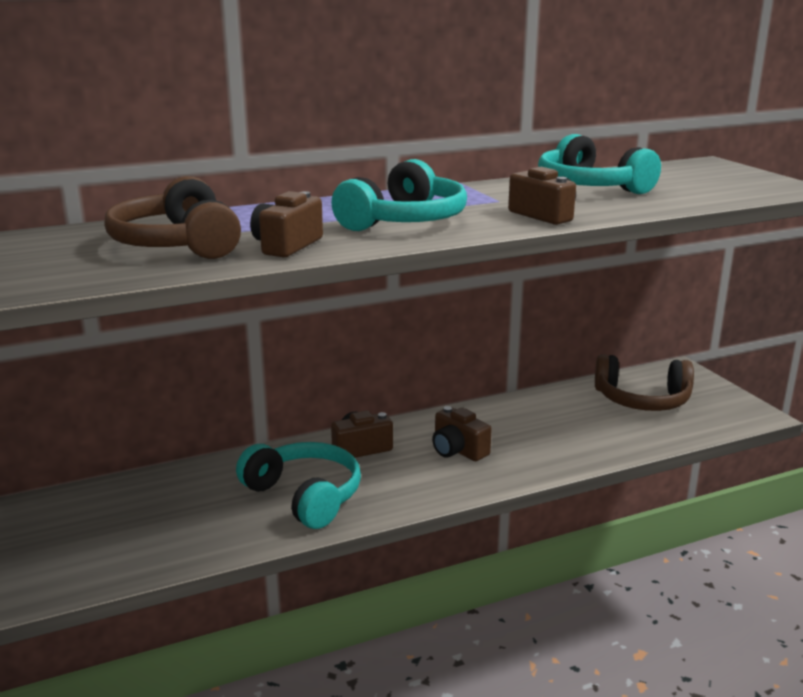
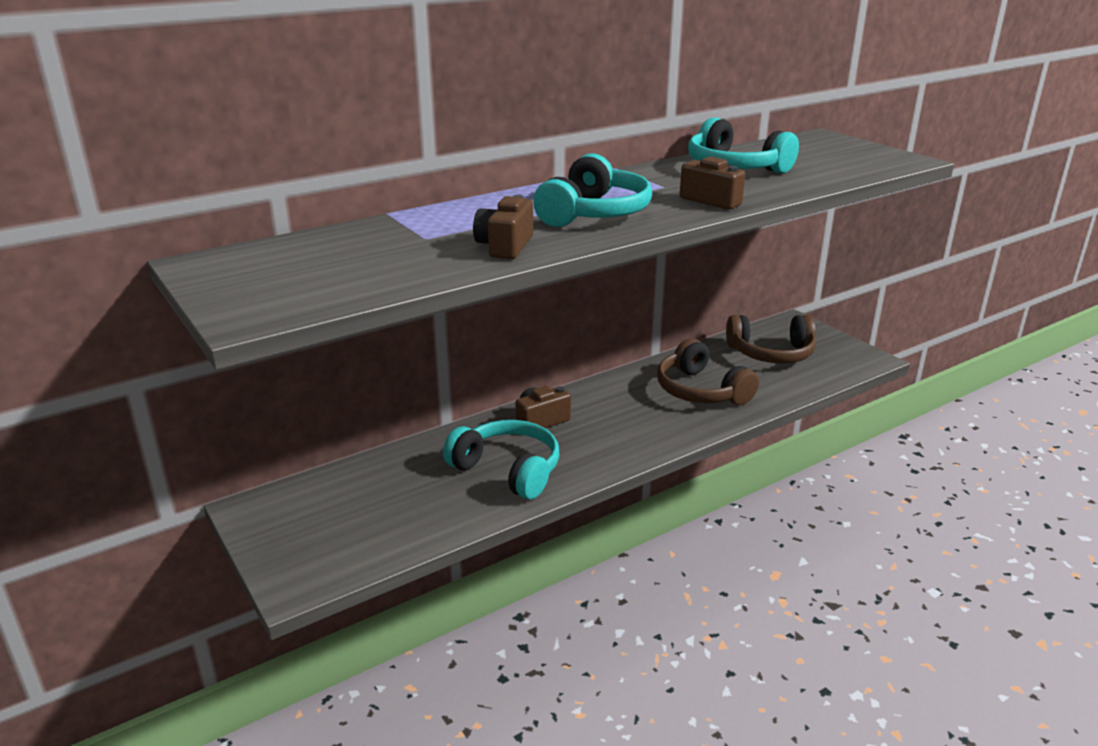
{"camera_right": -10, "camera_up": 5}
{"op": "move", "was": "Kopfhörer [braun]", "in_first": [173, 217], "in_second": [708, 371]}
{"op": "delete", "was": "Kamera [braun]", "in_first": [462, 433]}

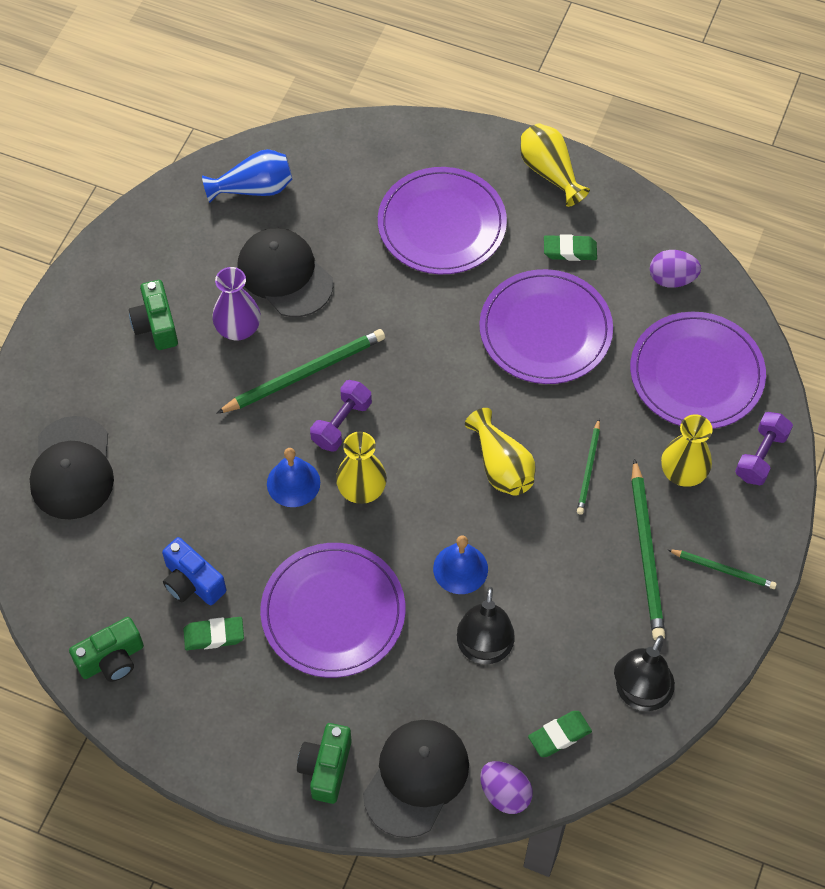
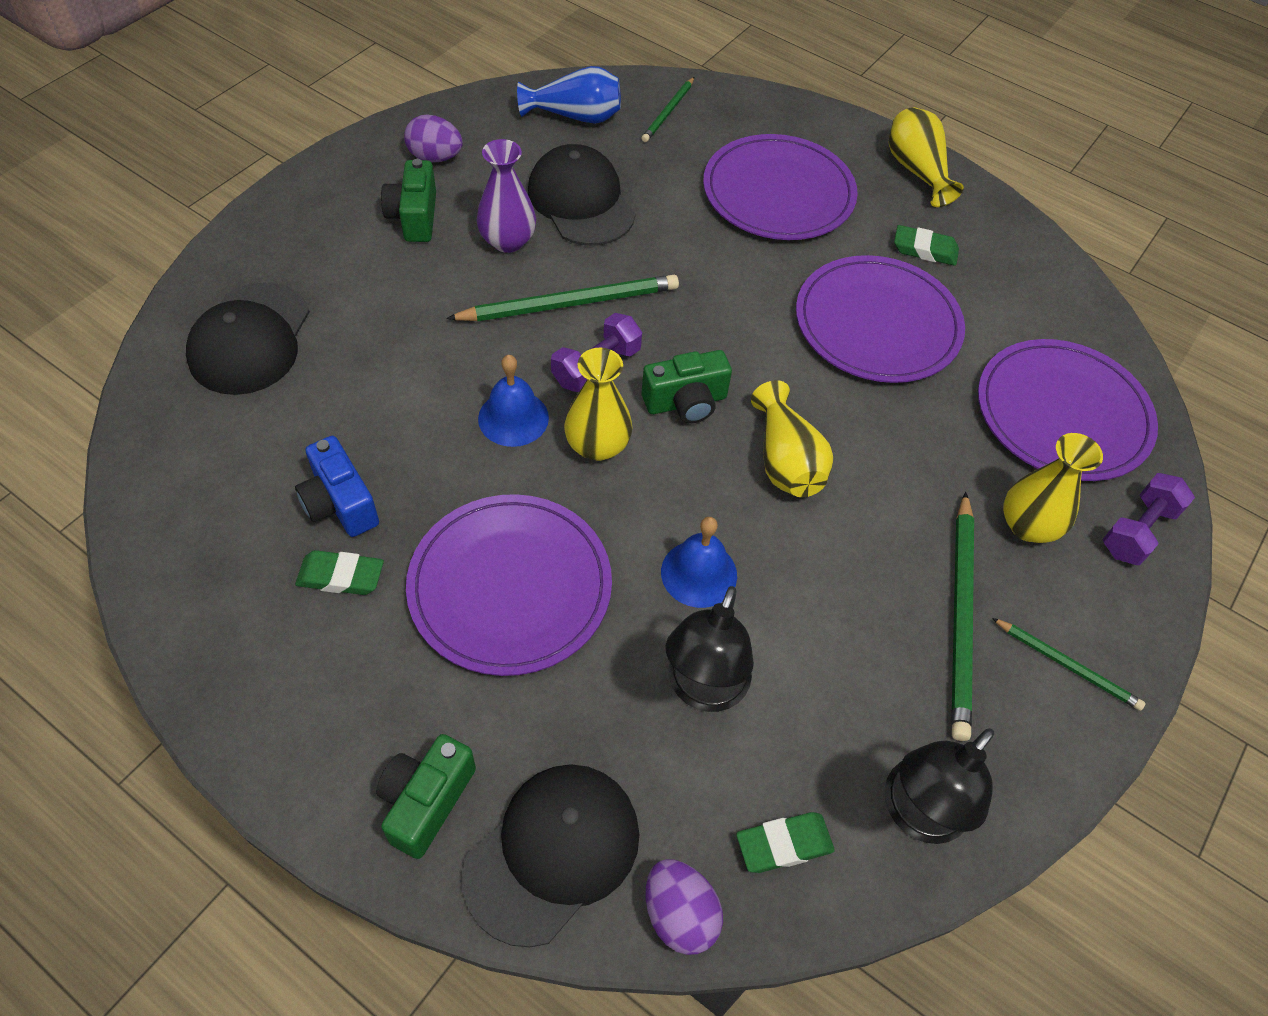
{"camera_right": 10, "camera_up": -5}
{"op": "move", "was": "Ei [lila]", "in_first": [675, 269], "in_second": [433, 138]}
{"op": "move", "was": "Bleistift [grün]", "in_first": [588, 466], "in_second": [668, 109]}
{"op": "move", "was": "Kamera [grün]", "in_first": [106, 649], "in_second": [687, 386]}

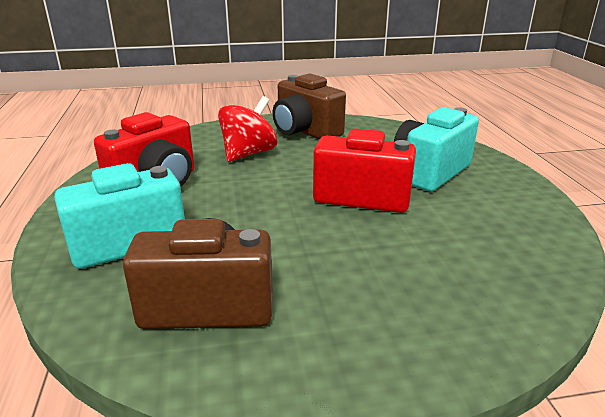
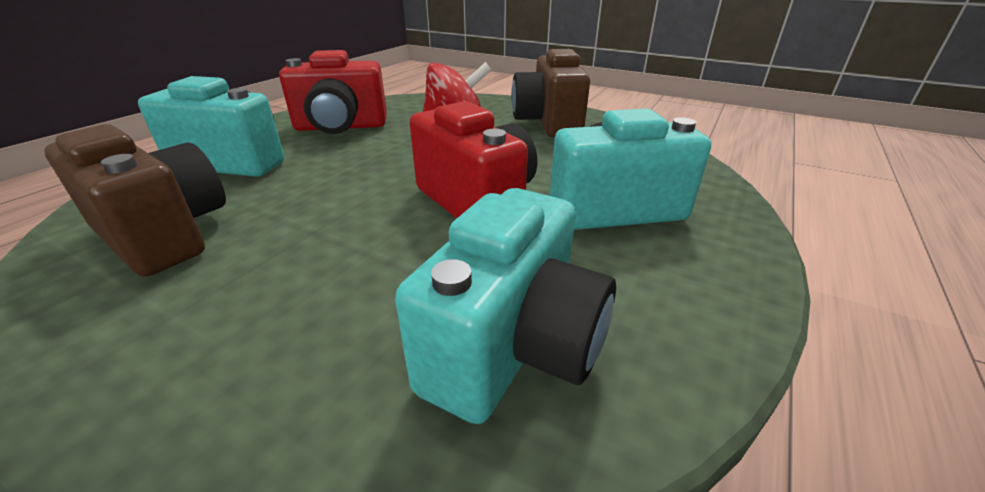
{"camera_right": 40, "camera_up": 5}
{"op": "insert", "now": "Kamera [türkis]", "in_second": [505, 306]}

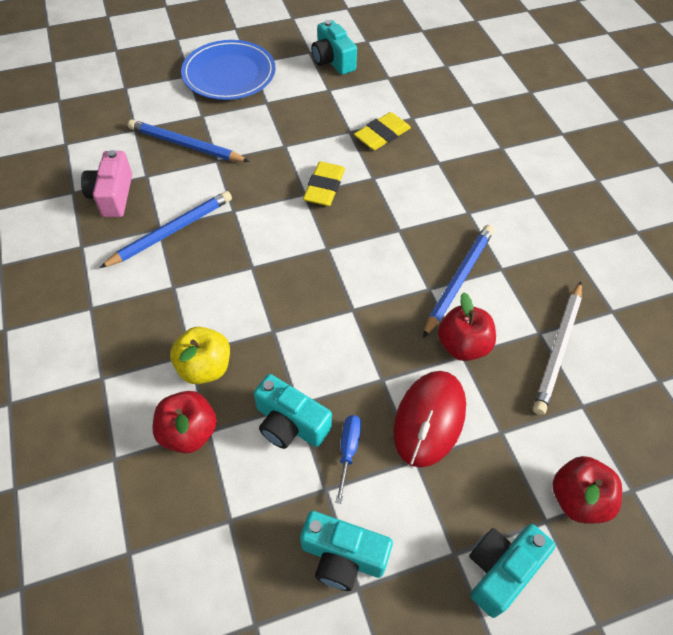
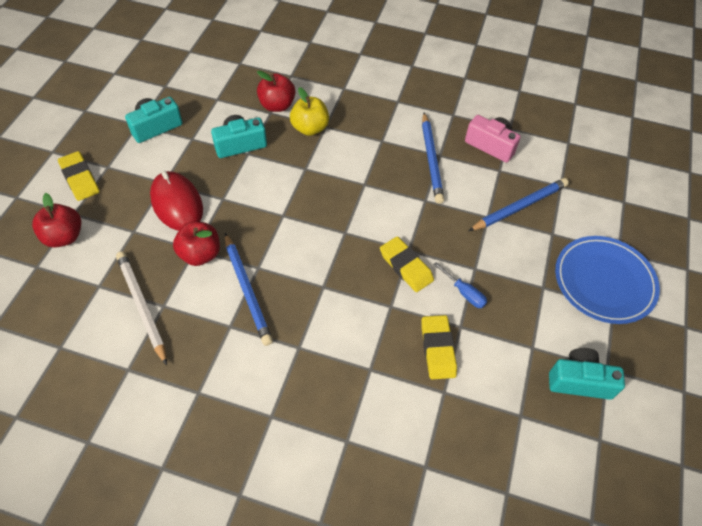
{"camera_right": 125, "camera_up": 0}
{"op": "replace", "was": "Kamera [türkis]", "now": "Radiergummi [gelb]", "in_first": [512, 571], "in_second": [79, 176]}
{"op": "move", "was": "Schraubenzieher [blau]", "in_first": [348, 459], "in_second": [460, 285]}

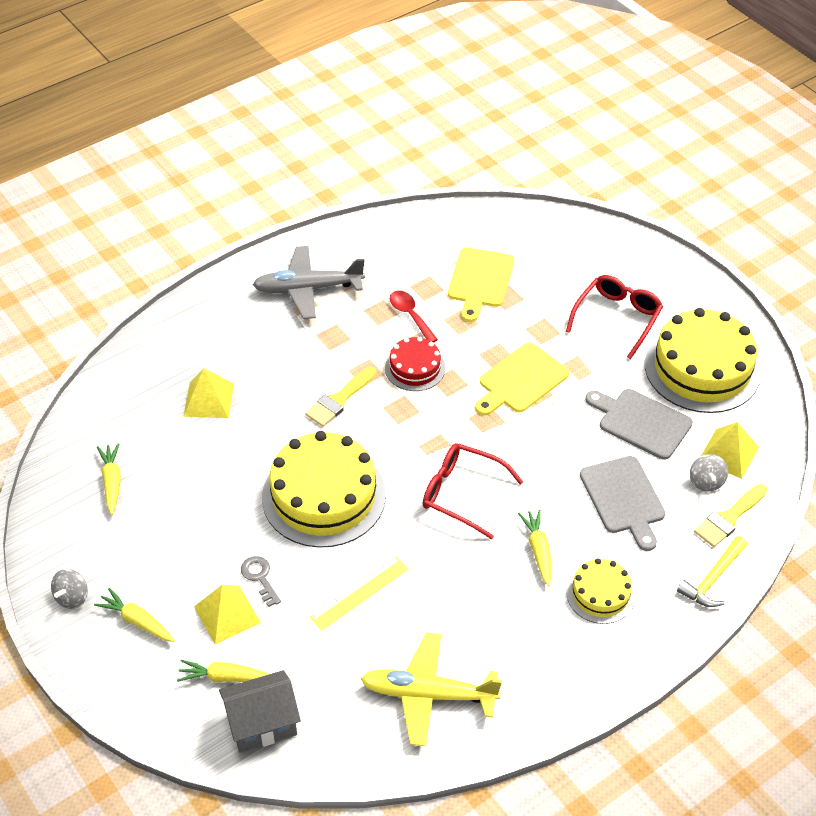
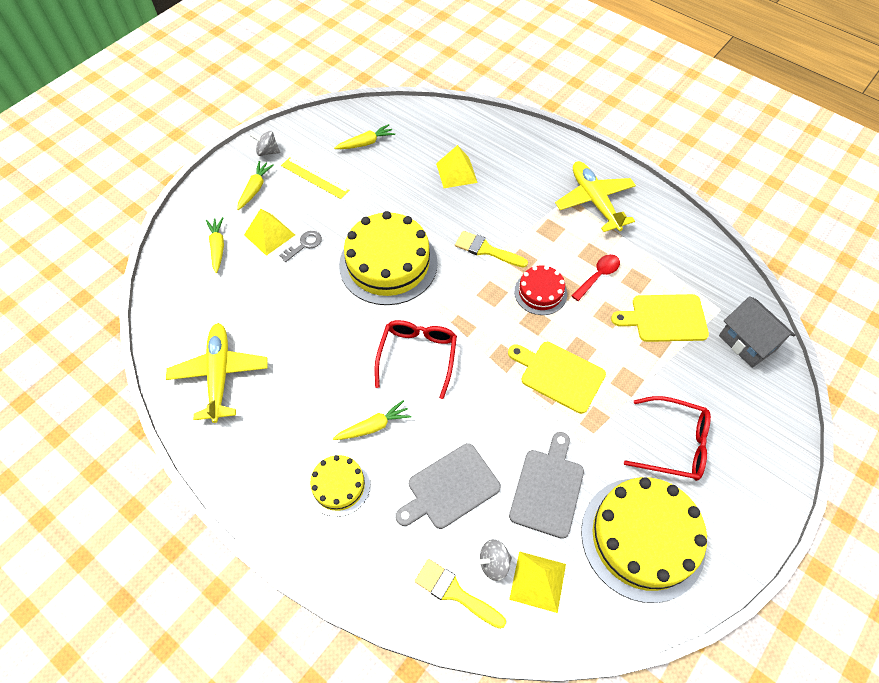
{"camera_right": 75, "camera_up": 10}
{"op": "move", "was": "Lineal [gelb]", "in_first": [359, 593], "in_second": [315, 178]}
{"op": "recolor", "was": "Flugzeug [grau]", "now": "Flugzeug [gelb]", "in_first": [309, 282], "in_second": [595, 196]}
{"op": "move", "was": "Haus [grau]", "in_first": [260, 711], "in_second": [757, 332]}
{"op": "delete", "was": "Hammer [gelb]", "in_first": [712, 571]}

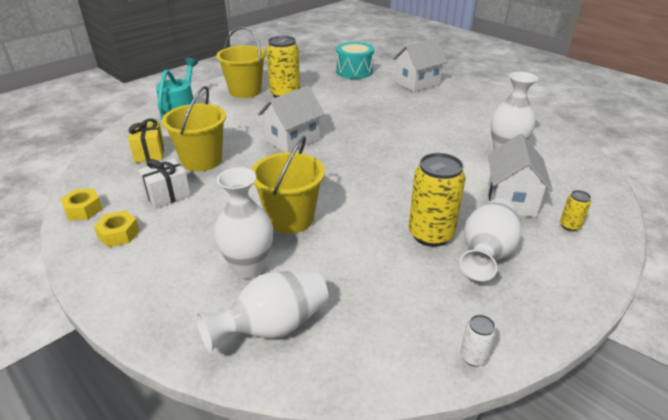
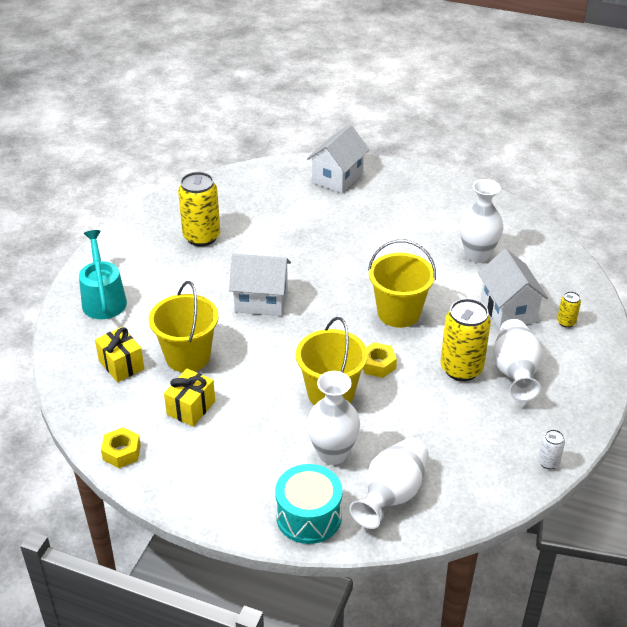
{"camera_right": -25, "camera_up": 5}
{"op": "recolor", "was": "Geschenk [weiß]", "now": "Geschenk [gelb]", "in_first": [164, 183], "in_second": [189, 397]}
{"op": "rotate", "was": "Haus [weiß]", "in_first": [291, 119], "in_second": [260, 285], "clockwise": 75}
{"op": "move", "was": "Trommel [türkis]", "in_first": [355, 60], "in_second": [309, 504]}
{"op": "move", "was": "Sechskantmutter [gelb]", "in_first": [117, 229], "in_second": [380, 360]}
{"op": "move", "was": "Eimer [gelb]", "in_first": [241, 62], "in_second": [402, 284]}

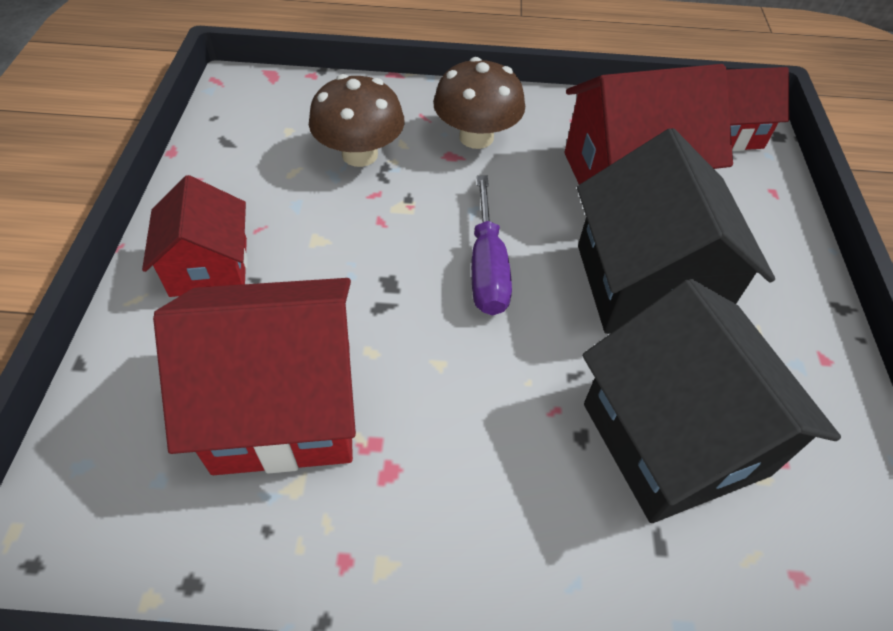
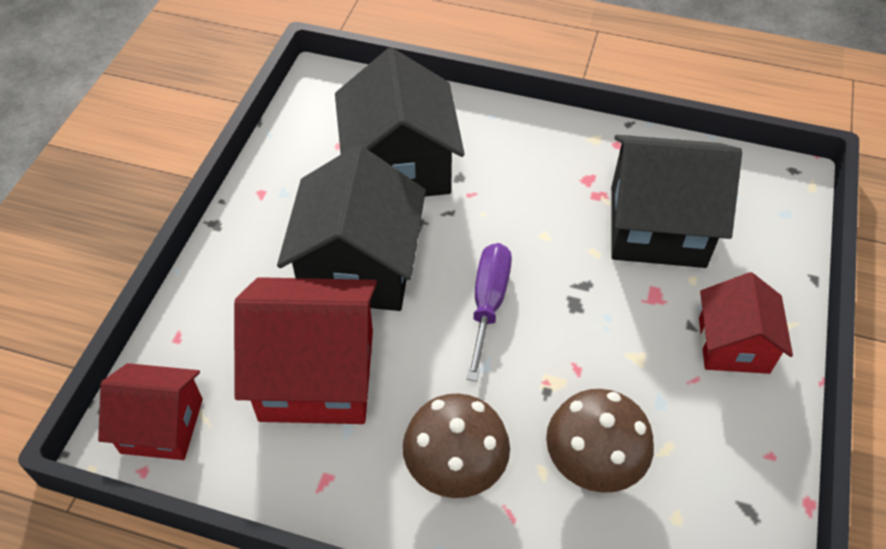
{"camera_right": -165, "camera_up": 0}
{"op": "recolor", "was": "Haus [rot]", "now": "Haus [schwarz]", "in_first": [254, 376], "in_second": [676, 201]}

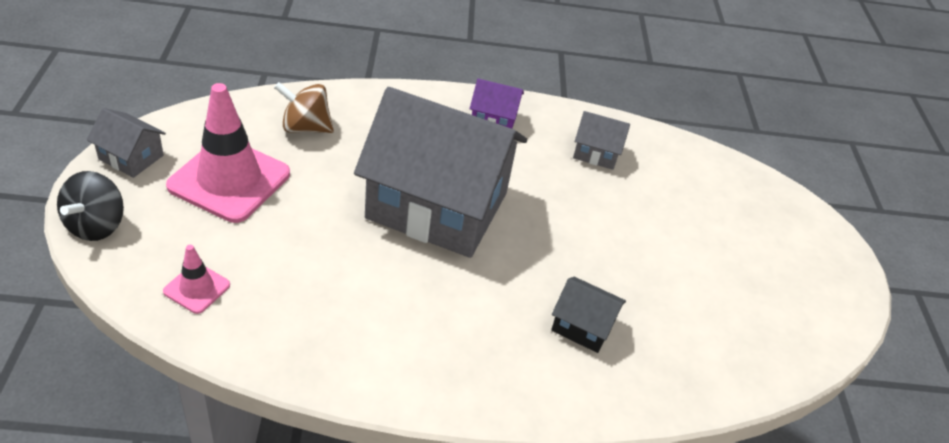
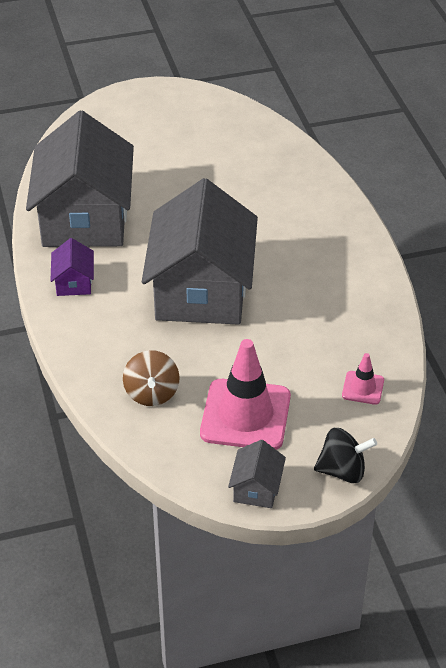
{"camera_right": -100, "camera_up": 0}
{"op": "resize", "was": "Haus [grau]", "in_first": [601, 140], "in_second": [80, 179], "ratio": 2.46}
{"op": "delete", "was": "Haus [schwarz]", "in_first": [588, 315]}

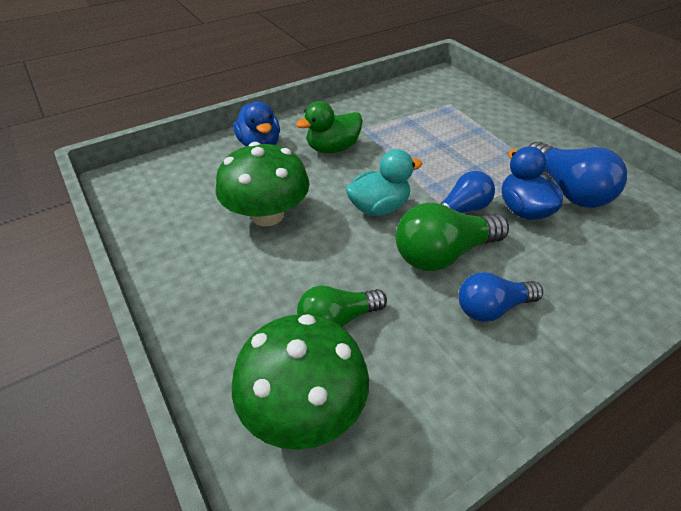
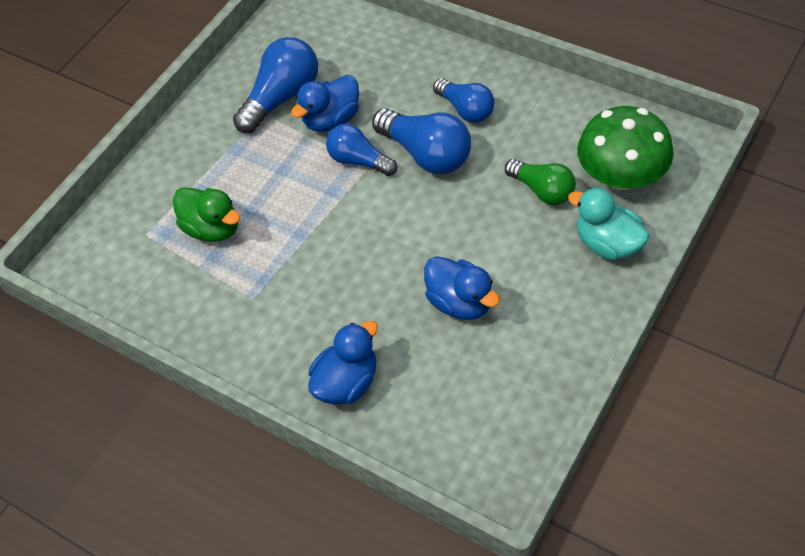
{"camera_right": -110, "camera_up": 10}
{"op": "move", "was": "Ente [grün]", "in_first": [329, 127], "in_second": [206, 214]}
{"op": "recolor", "was": "Glühbirne [grün]", "now": "Glühbirne [blau]", "in_first": [452, 236], "in_second": [421, 141]}
{"op": "replace", "was": "Pilz [grün]", "now": "Ente [blau]", "in_first": [263, 184], "in_second": [462, 288]}
{"op": "move", "was": "Ente [türkis]", "in_first": [384, 182], "in_second": [609, 223]}

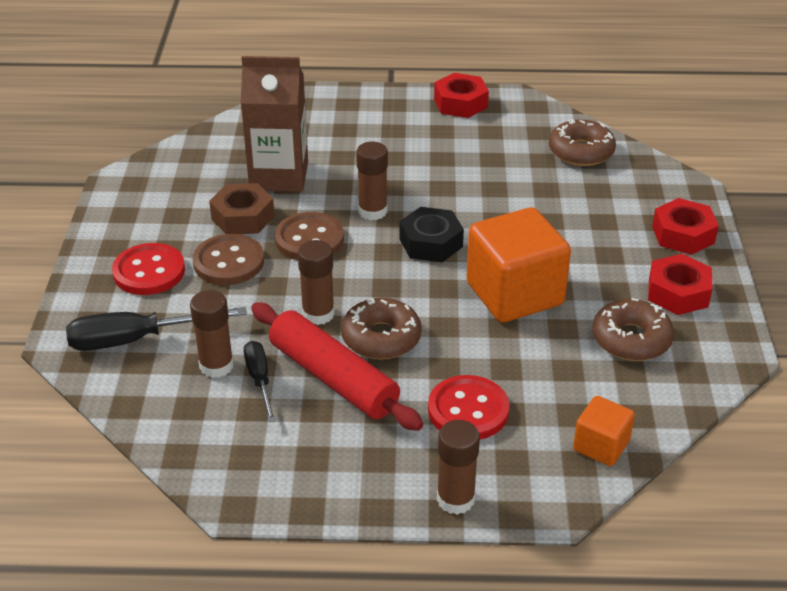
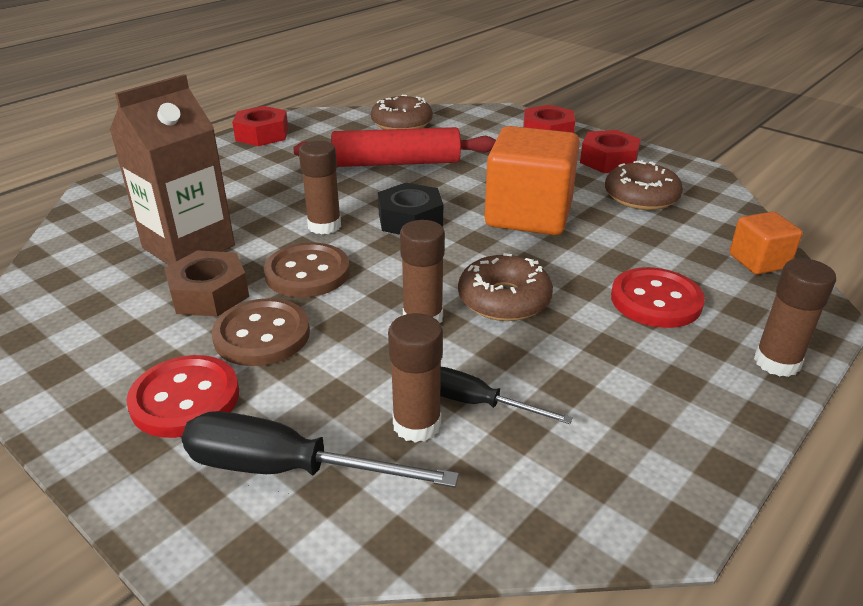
{"camera_right": -50, "camera_up": -5}
{"op": "rotate", "was": "Schraubenzieher [schwarz]", "in_first": [156, 329], "in_second": [320, 449], "clockwise": 75}
{"op": "move", "was": "Nudelholz [rot]", "in_first": [337, 366], "in_second": [395, 147]}

